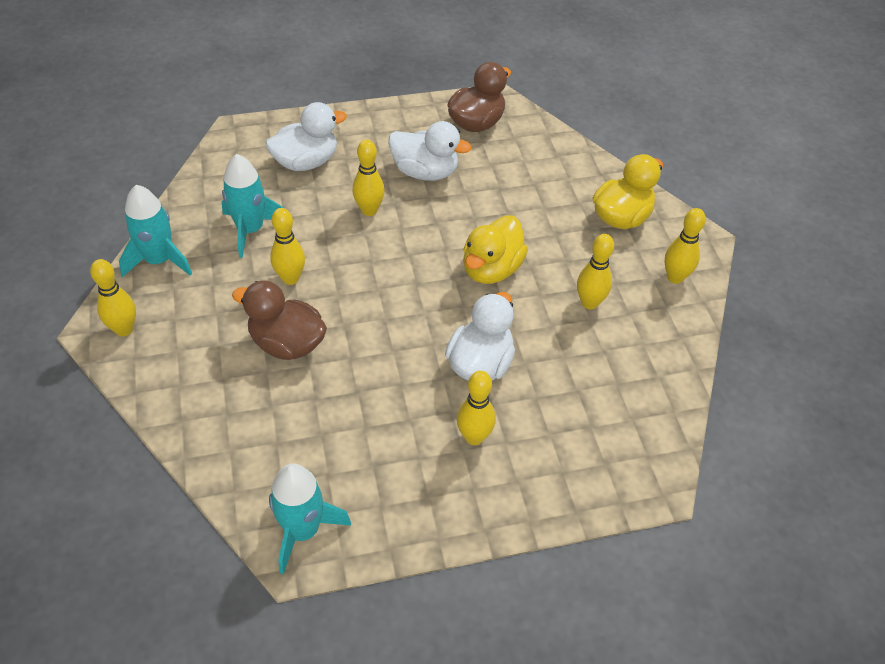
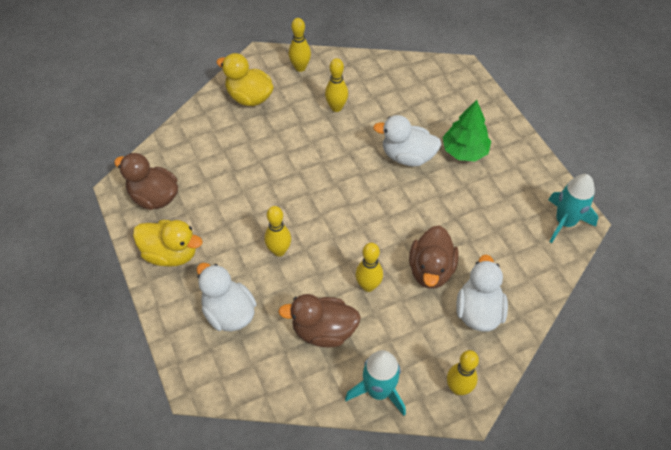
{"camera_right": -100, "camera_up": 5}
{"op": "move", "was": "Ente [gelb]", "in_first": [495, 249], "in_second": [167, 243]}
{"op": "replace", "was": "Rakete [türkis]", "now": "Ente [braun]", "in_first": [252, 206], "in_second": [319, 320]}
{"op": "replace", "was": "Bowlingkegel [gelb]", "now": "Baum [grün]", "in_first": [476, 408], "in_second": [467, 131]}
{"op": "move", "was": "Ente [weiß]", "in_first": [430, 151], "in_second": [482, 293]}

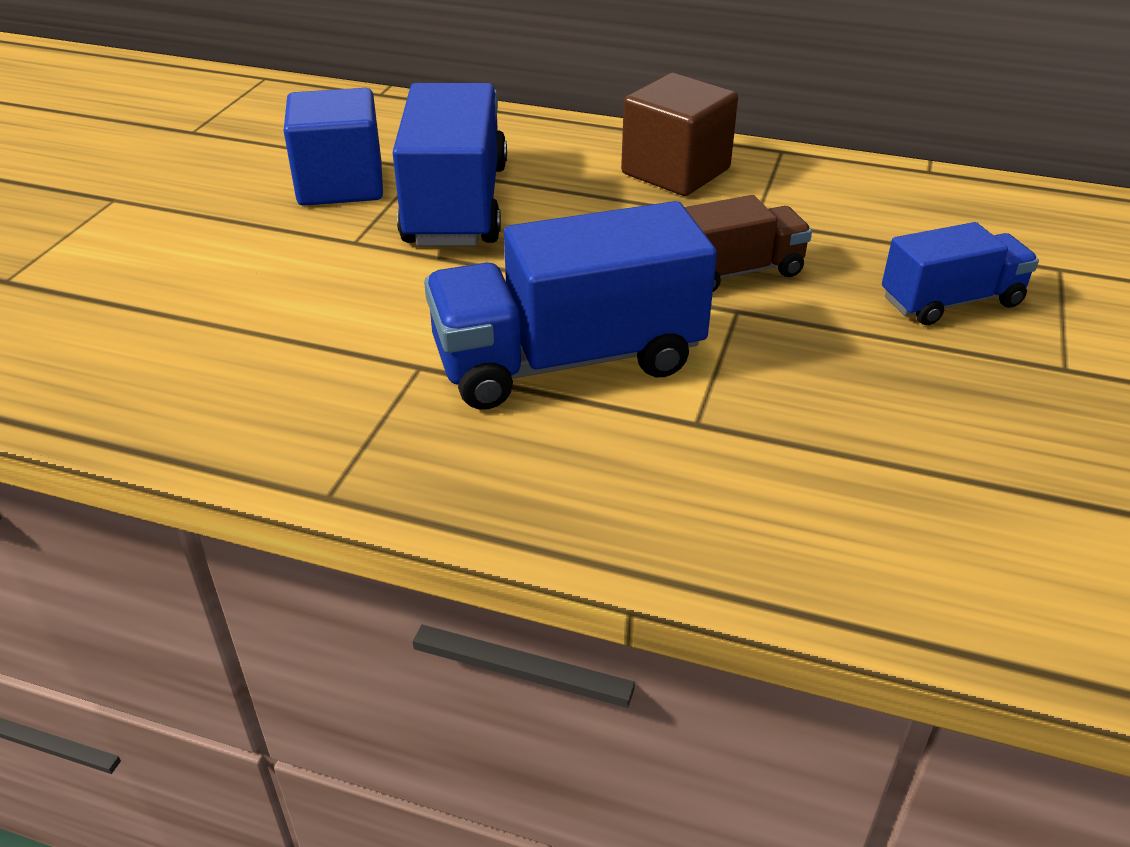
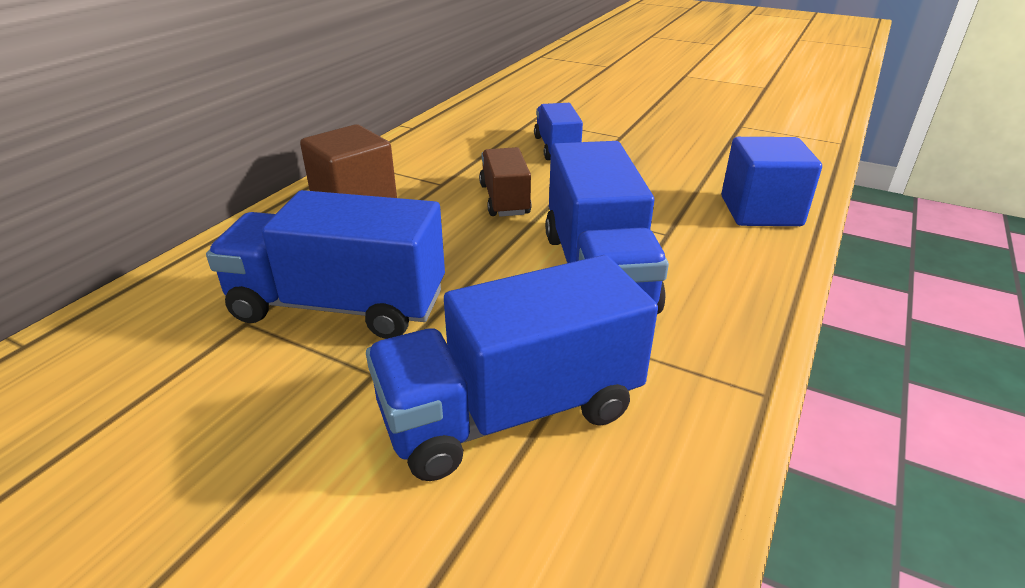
{"camera_right": -80, "camera_up": -5}
{"op": "insert", "now": "Lastwagen [blau]", "in_second": [512, 368]}
{"op": "move", "was": "Kubus [blau]", "in_first": [333, 147], "in_second": [771, 181]}

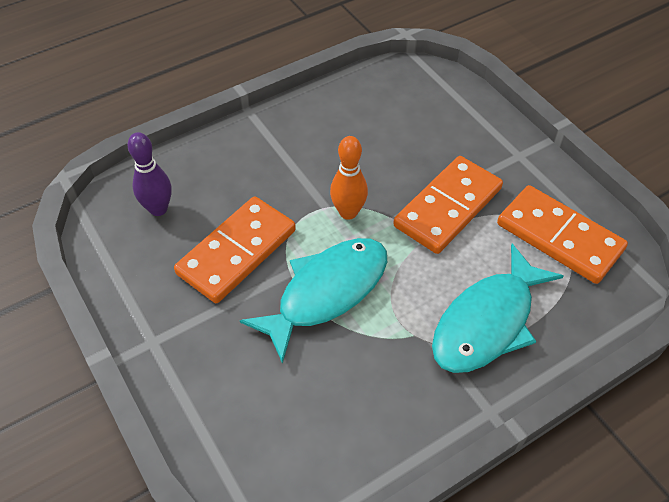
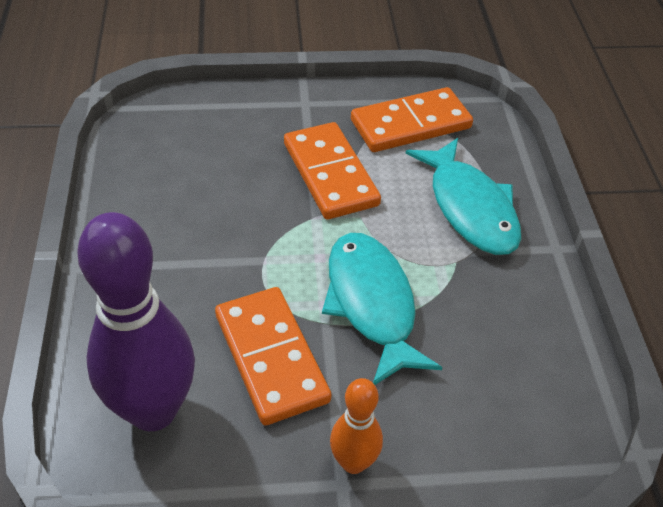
{"camera_right": -65, "camera_up": -5}
{"op": "resize", "was": "Bowlingkegel [lila]", "in_first": [149, 174], "in_second": [136, 321], "ratio": 1.97}
{"op": "move", "was": "Bowlingkegel [orange]", "in_first": [349, 178], "in_second": [356, 426]}

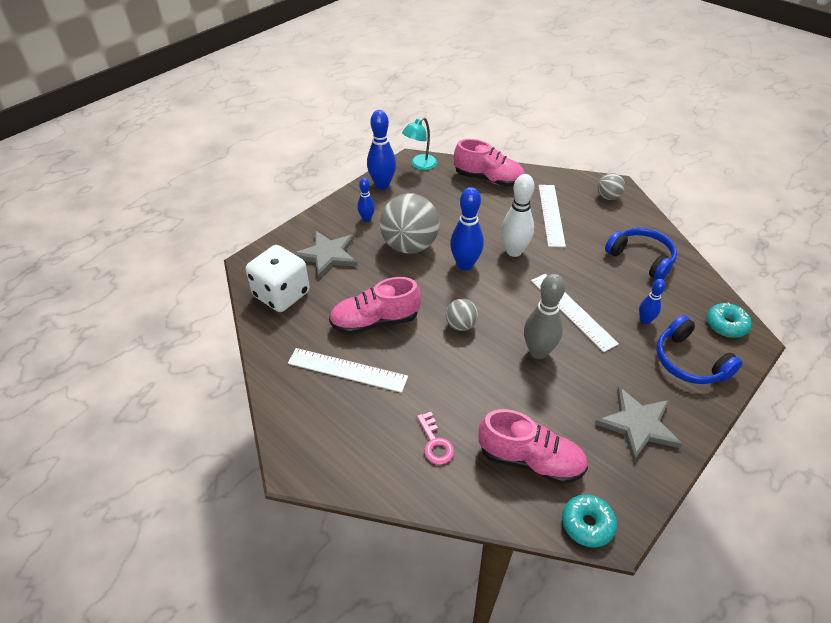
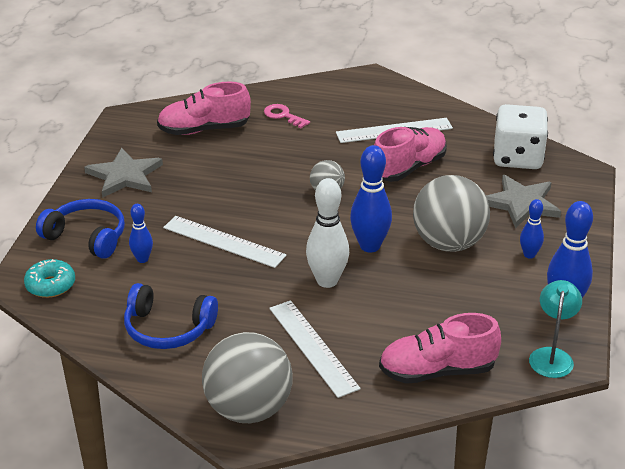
{"camera_right": 150, "camera_up": -10}
{"op": "resize", "was": "Ball [grau]", "in_first": [611, 186], "in_second": [247, 377], "ratio": 2.04}
{"op": "delete", "was": "Bowlingkegel [grau]", "in_first": [544, 316]}
{"op": "delete", "was": "Donut [türkis]", "in_first": [589, 521]}

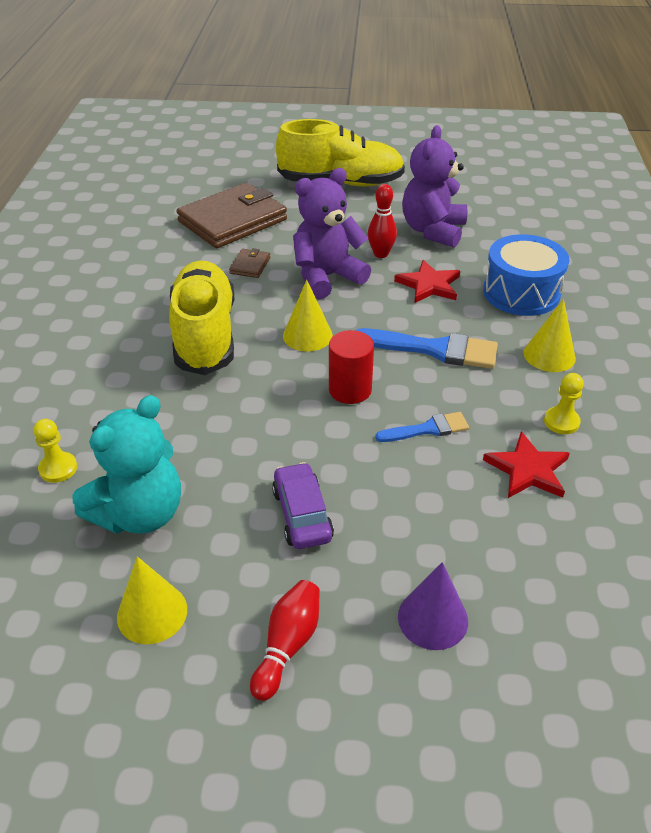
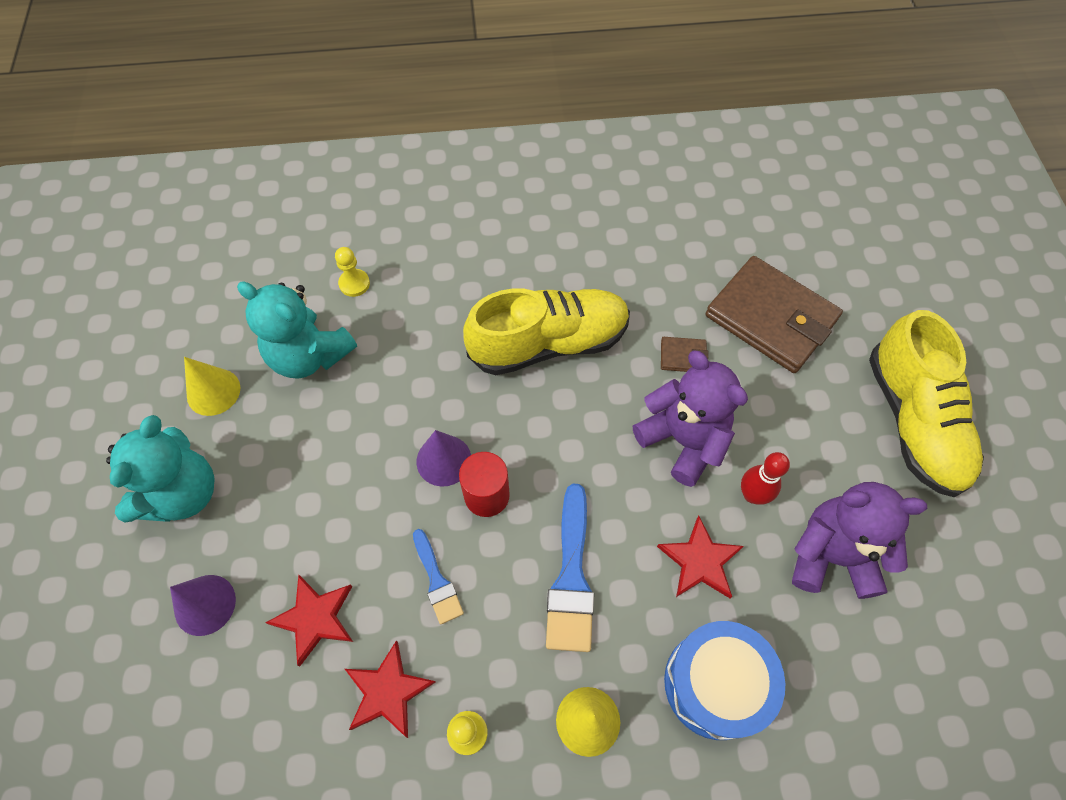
{"camera_right": 80, "camera_up": 20}
{"op": "replace", "was": "Bowlingkegel [rot]", "now": "Teddybär [türkis]", "in_first": [285, 640], "in_second": [160, 468]}
{"op": "insert", "now": "Stern [rot]", "in_second": [309, 620]}
{"op": "insert", "now": "Kegel [lila]", "in_second": [444, 458]}
{"op": "delete", "was": "Auto [lila]", "in_first": [303, 505]}
{"op": "delete", "was": "Kegel [gelb]", "in_first": [308, 316]}

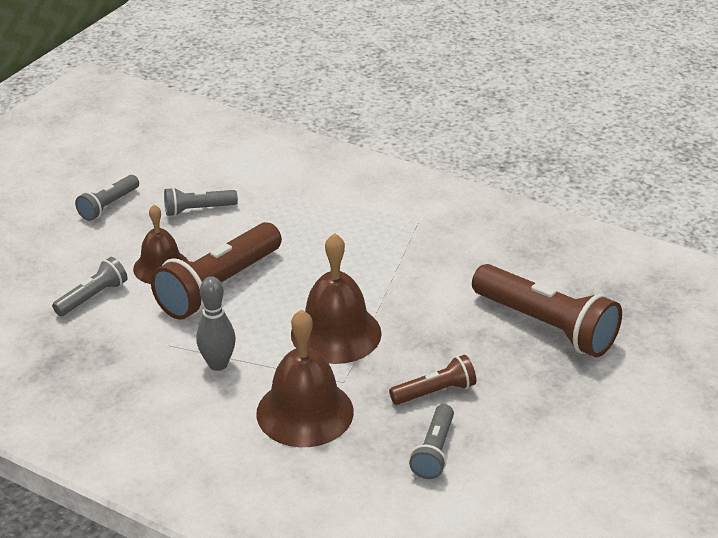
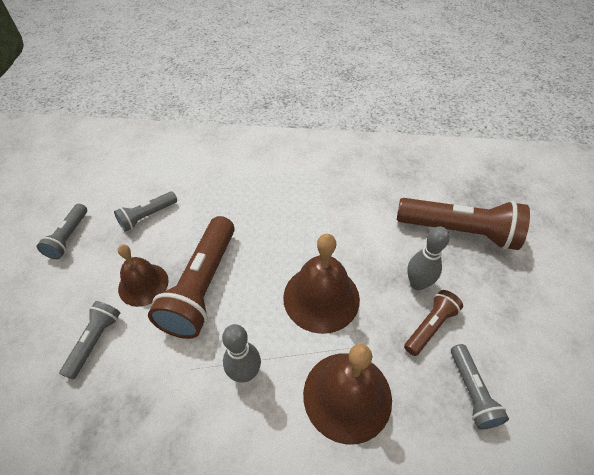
{"camera_right": -25, "camera_up": 15}
{"op": "insert", "now": "Bowlingkegel [grau]", "in_second": [428, 258]}

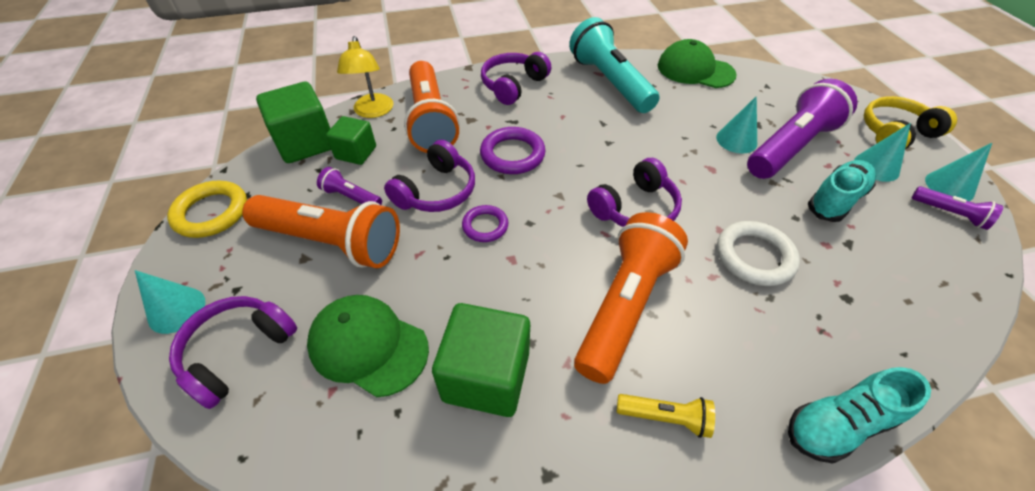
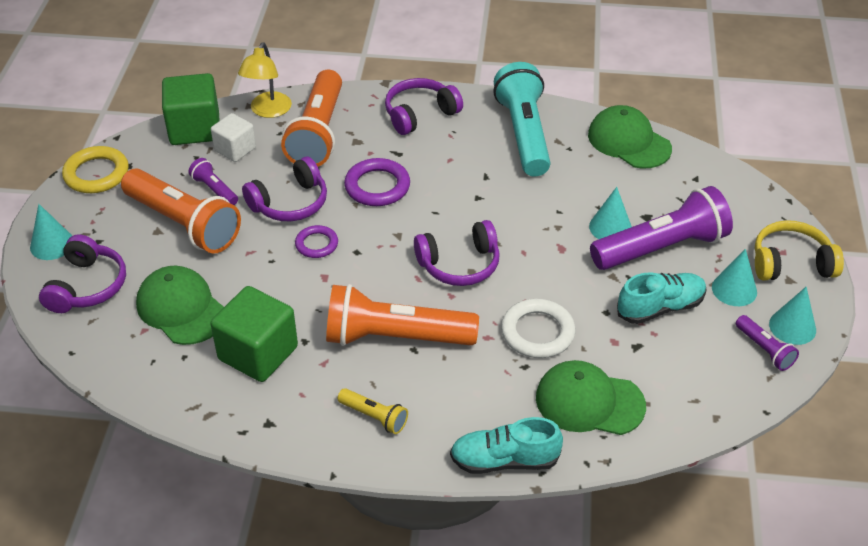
{"camera_right": 20, "camera_up": -5}
{"op": "rotate", "was": "Kopfhörer [lila]", "in_first": [233, 352], "in_second": [82, 273], "clockwise": 135}
{"op": "recolor", "was": "Kubus [grün]", "now": "Kubus [weiß]", "in_first": [351, 140], "in_second": [233, 137]}
{"op": "rotate", "was": "Taschenlampe [orange]", "in_first": [631, 298], "in_second": [402, 315], "clockwise": -135}
{"op": "insert", "now": "Kappe [grün]", "in_second": [591, 397]}

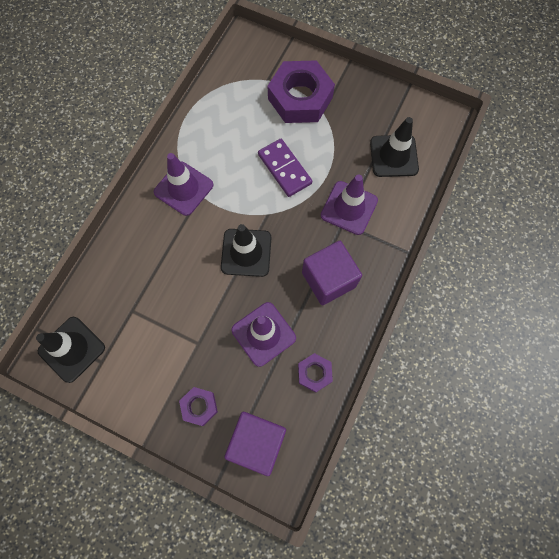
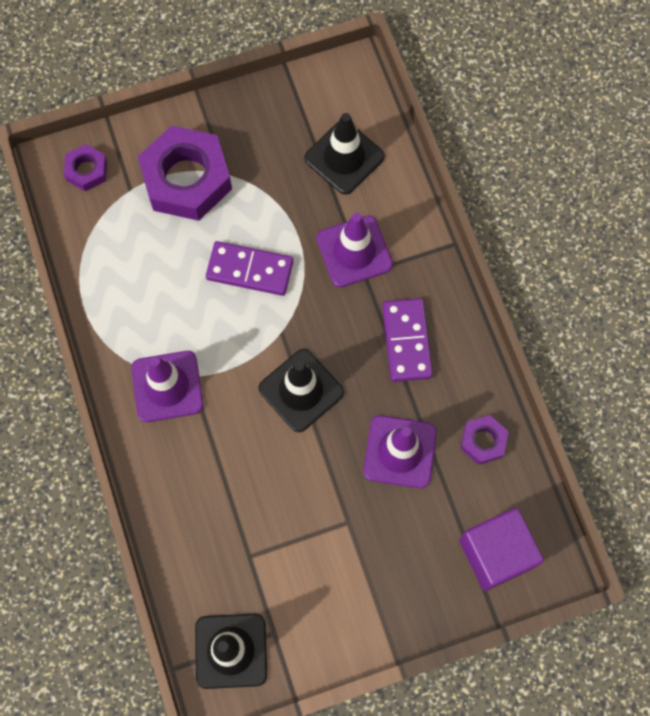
{"camera_right": -45, "camera_up": 0}
{"op": "move", "was": "Sechskantmutter [lila]", "in_first": [198, 406], "in_second": [85, 167]}
{"op": "replace", "was": "Kubus [lila]", "now": "Dominostein [lila]", "in_first": [332, 273], "in_second": [407, 340]}

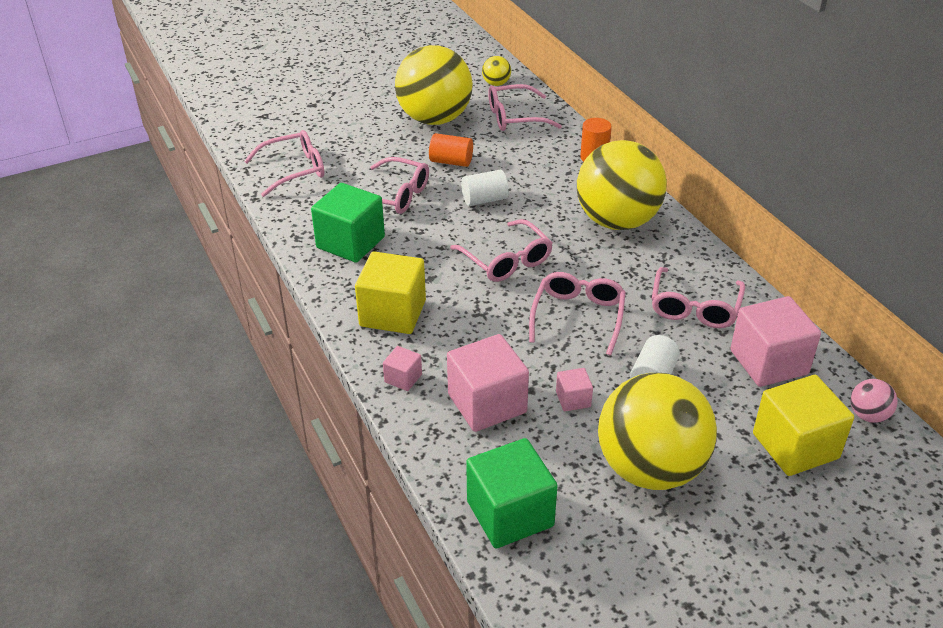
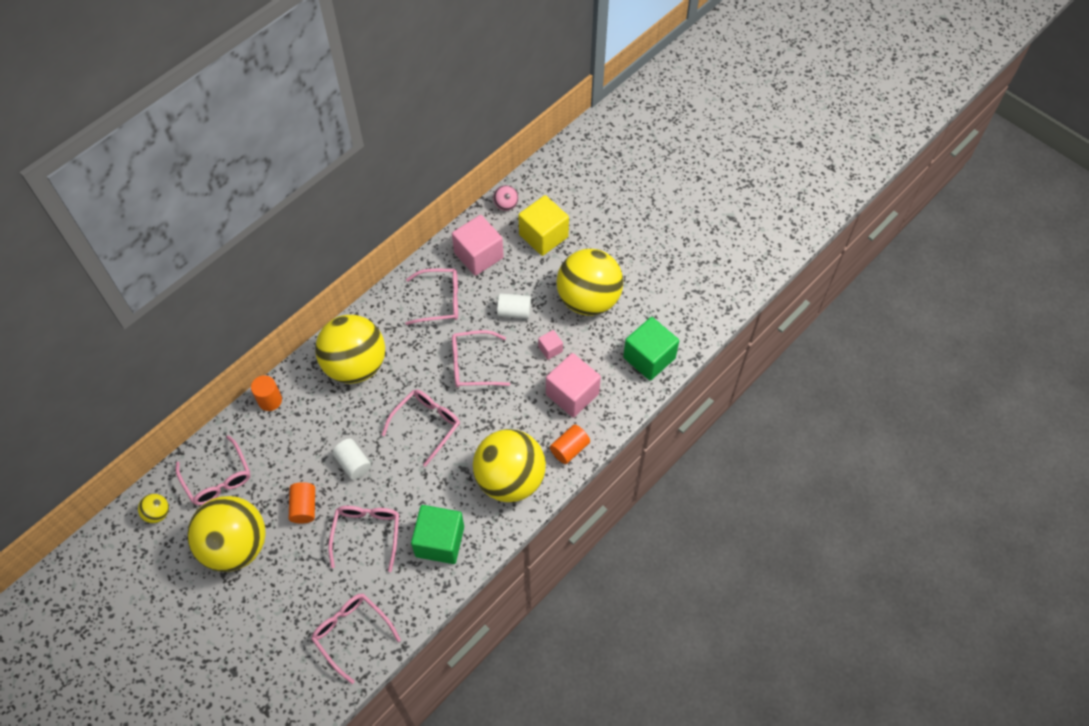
{"camera_right": -110, "camera_up": 20}
{"op": "replace", "was": "Kubus [gelb]", "now": "Ball [gelb]", "in_first": [390, 293], "in_second": [509, 465]}
{"op": "replace", "was": "Kubus [rosa]", "now": "Vollzylinder [orange]", "in_first": [402, 368], "in_second": [570, 444]}

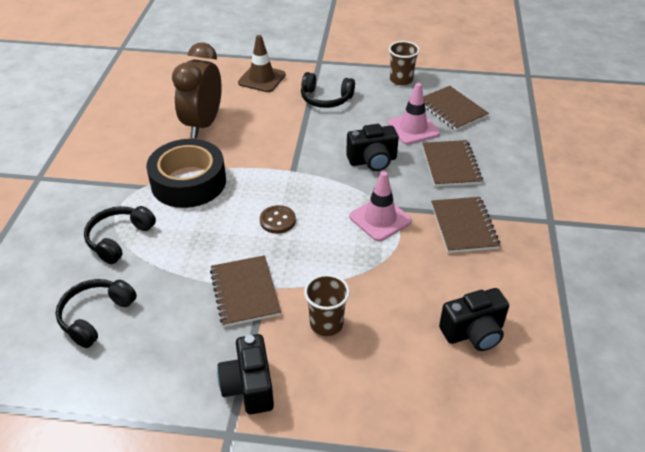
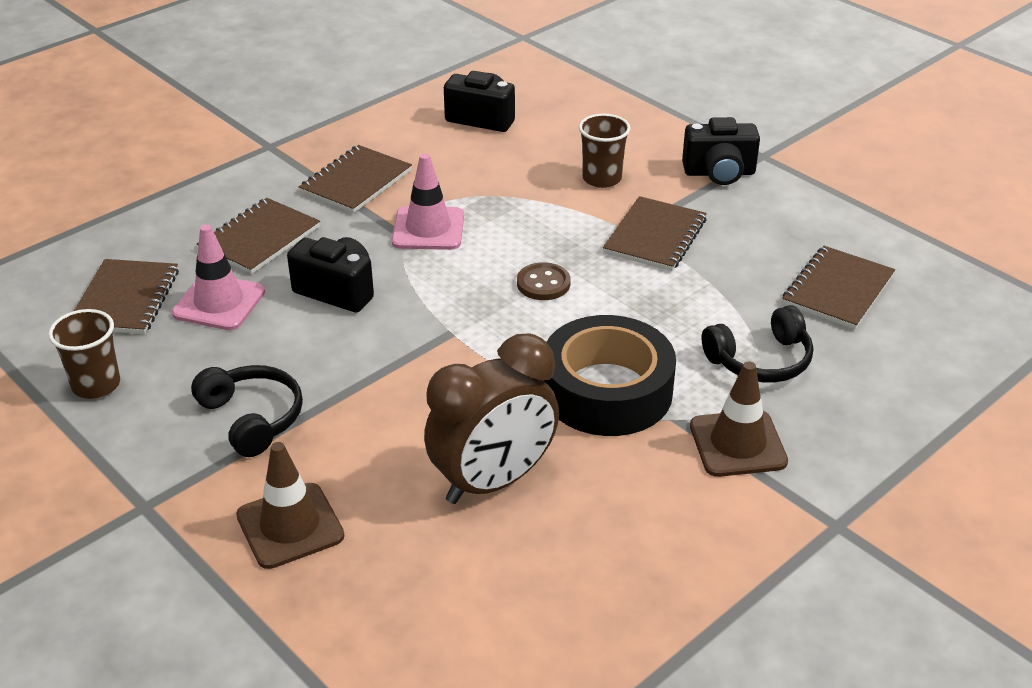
{"camera_right": -140, "camera_up": -5}
{"op": "rotate", "was": "Kamera [schwarz]", "in_first": [245, 374], "in_second": [721, 151], "clockwise": 60}
{"op": "insert", "now": "Leitkegel [braun]", "in_second": [739, 419]}
{"op": "replace", "was": "Kopfhörer [schwarz]", "now": "Notizbuch [braun]", "in_first": [96, 313], "in_second": [838, 287]}

